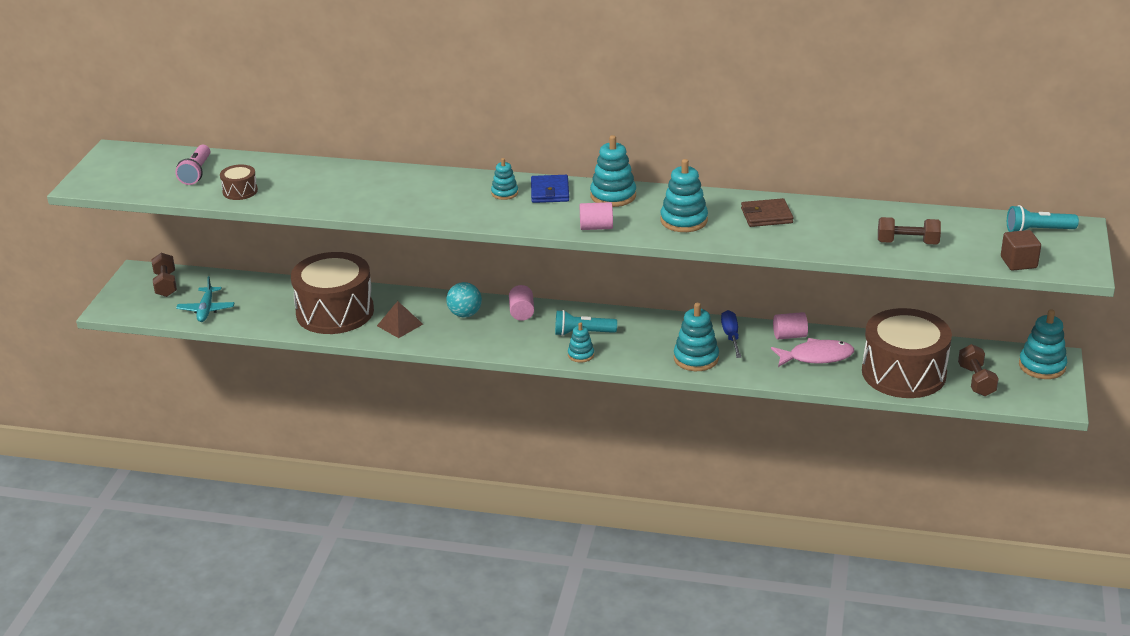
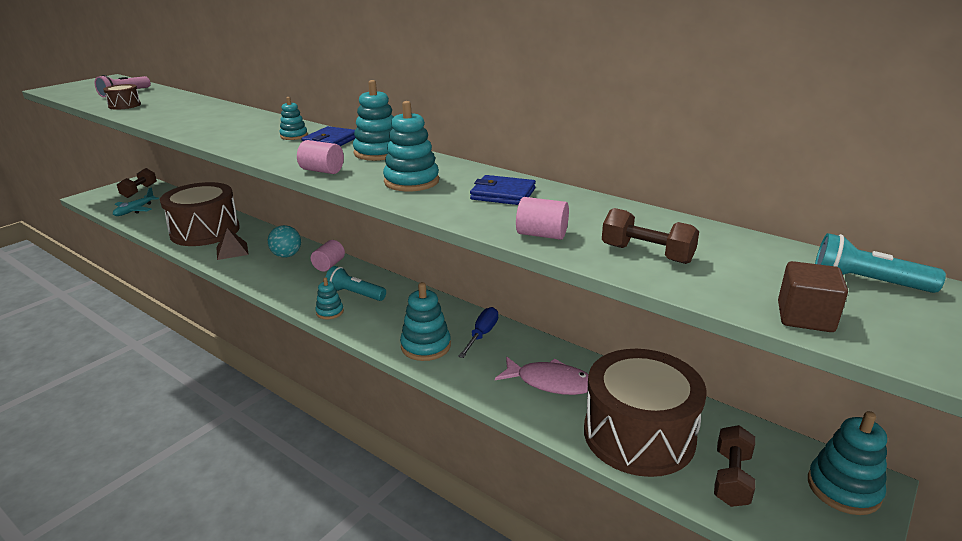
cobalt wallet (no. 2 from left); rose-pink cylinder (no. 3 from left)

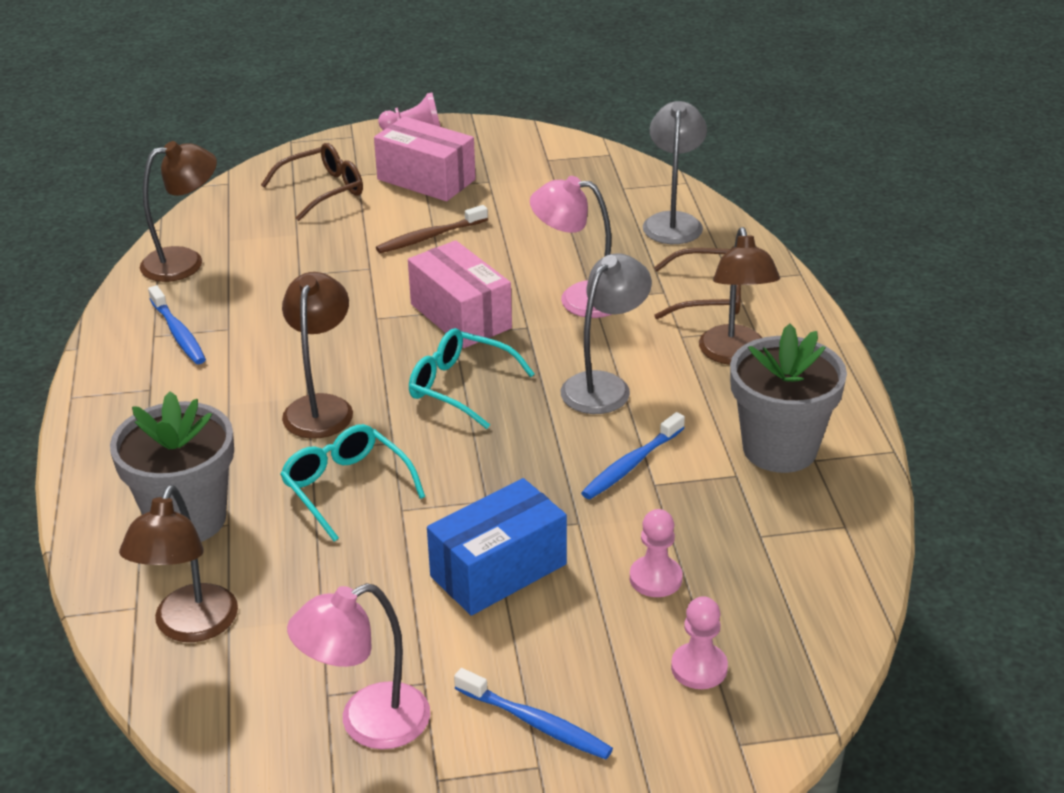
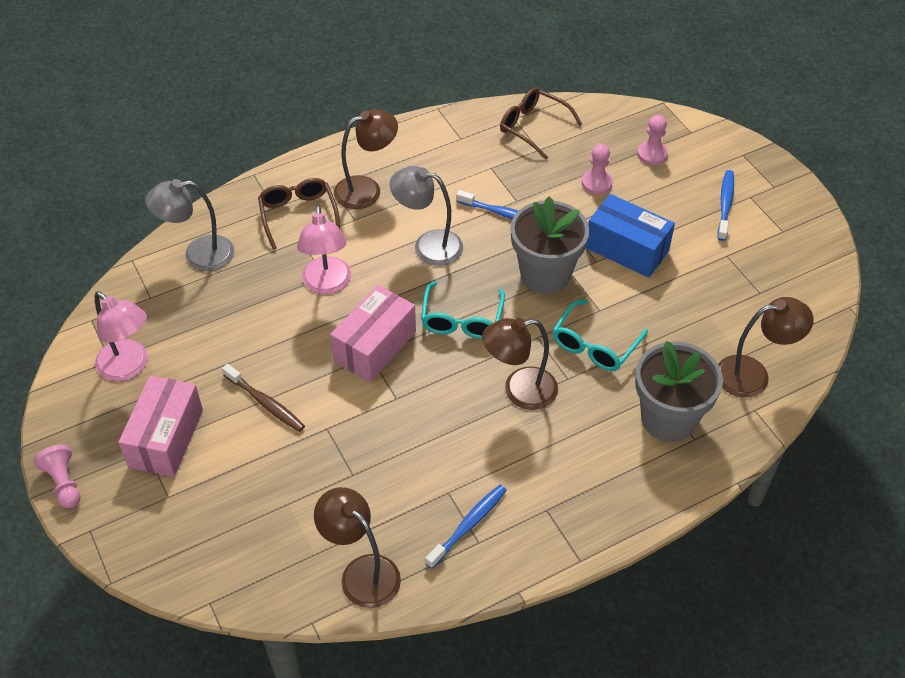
dark brown glasses (no. 2 from left); gray plant pot (no. 1 from left); rose-pink reading lamp (no. 1 from left)

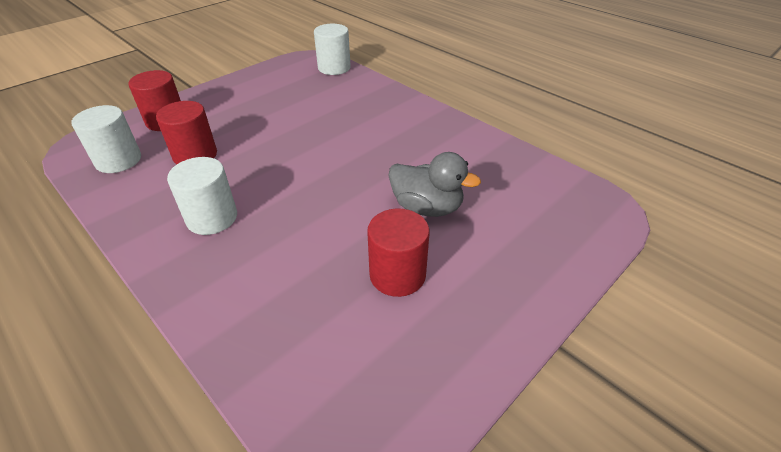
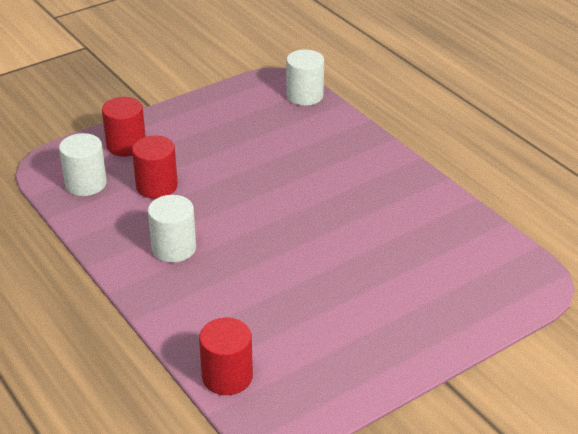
gray toy duck; crimson cylinder (no. 3 from left)

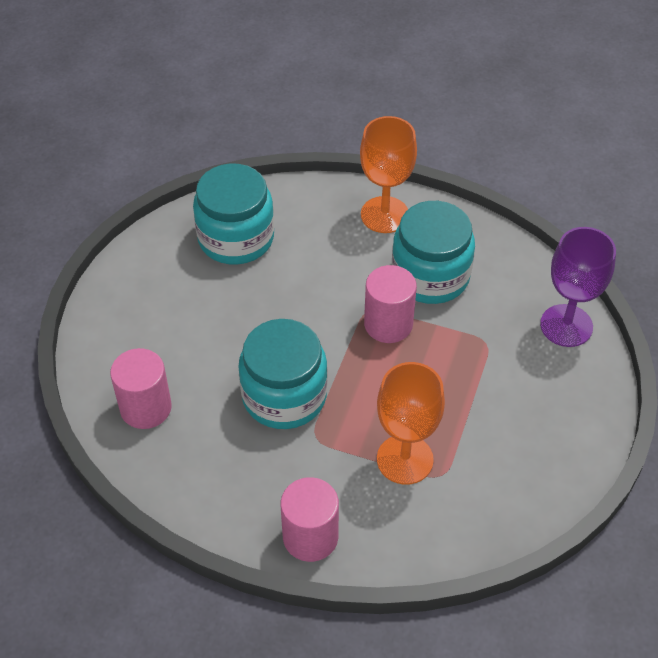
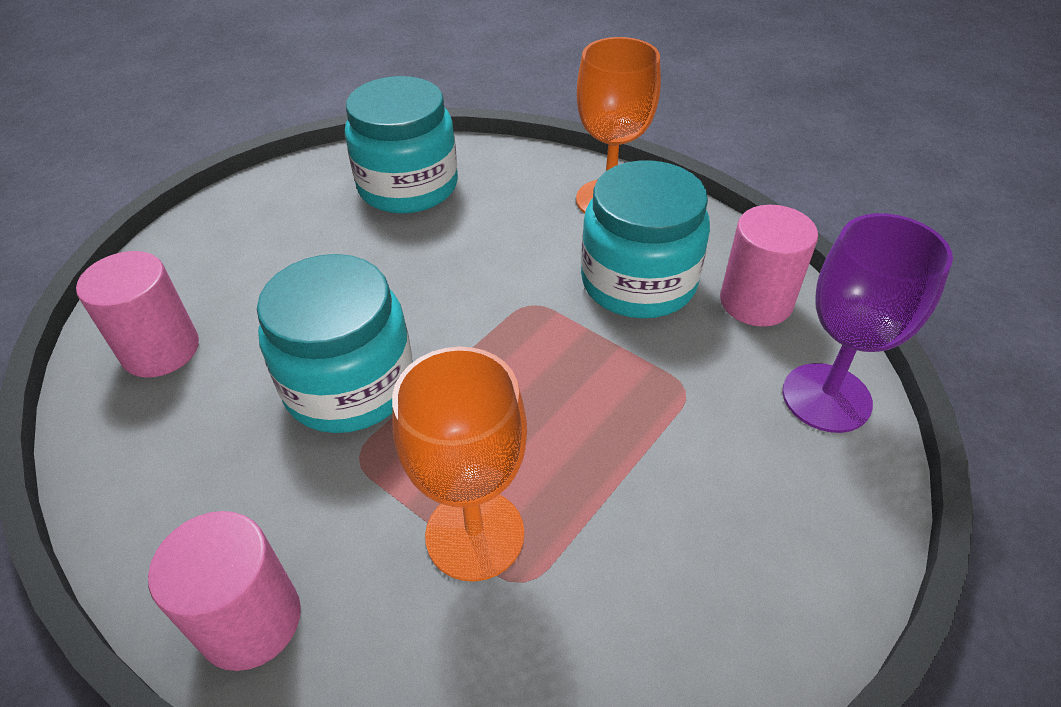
rose-pink cylinder (no. 3 from left)

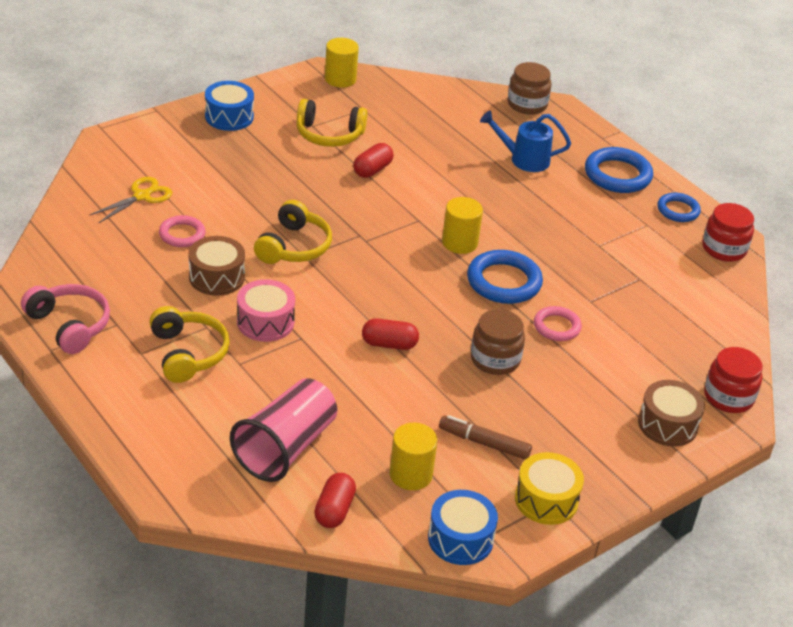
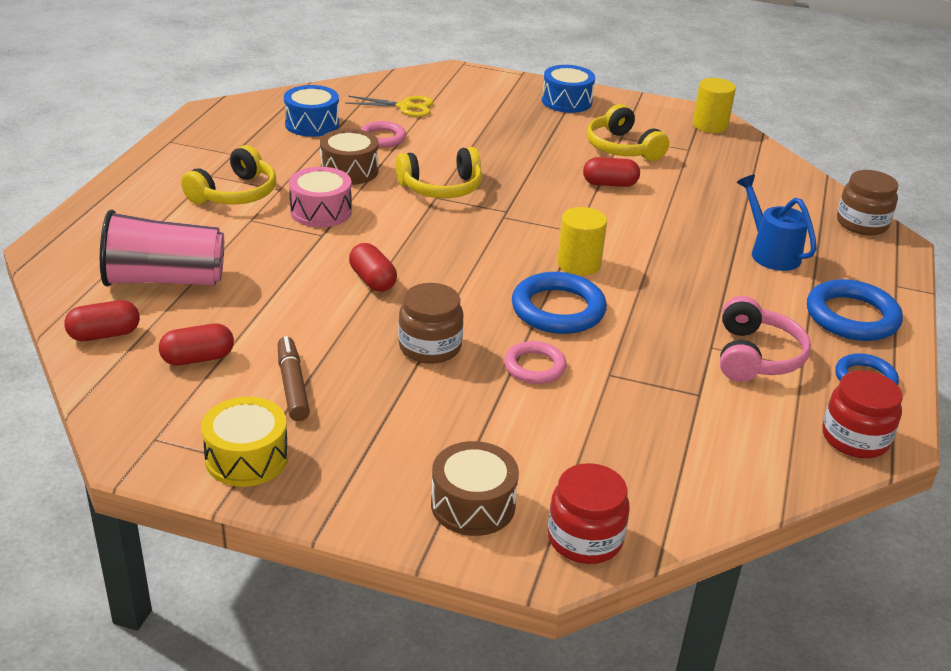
rose-pink headset; crimson capsule (no. 2 from left); cobalt snare drum (no. 1 from left)

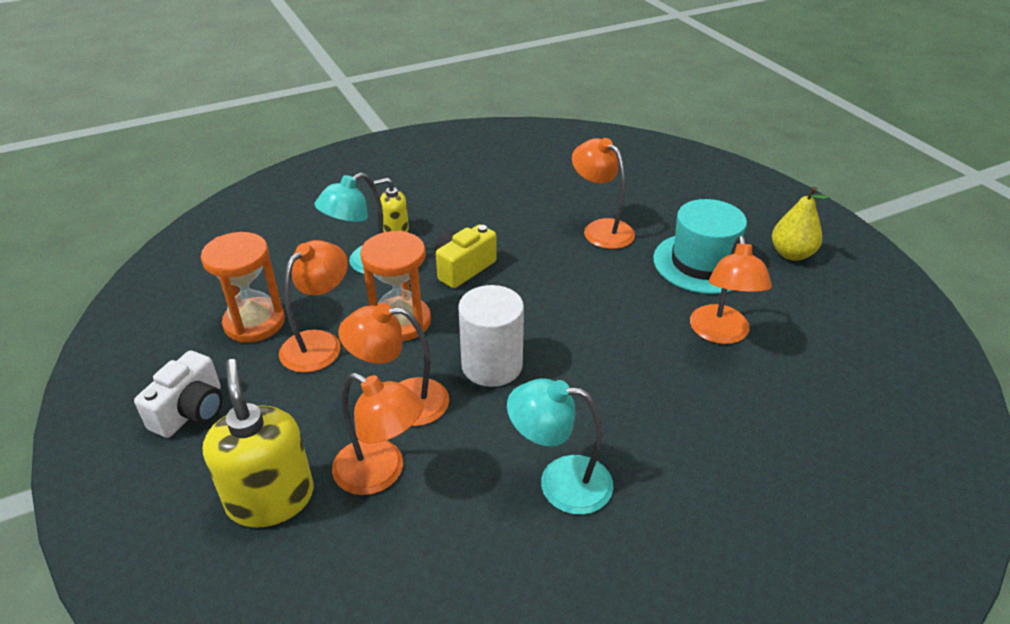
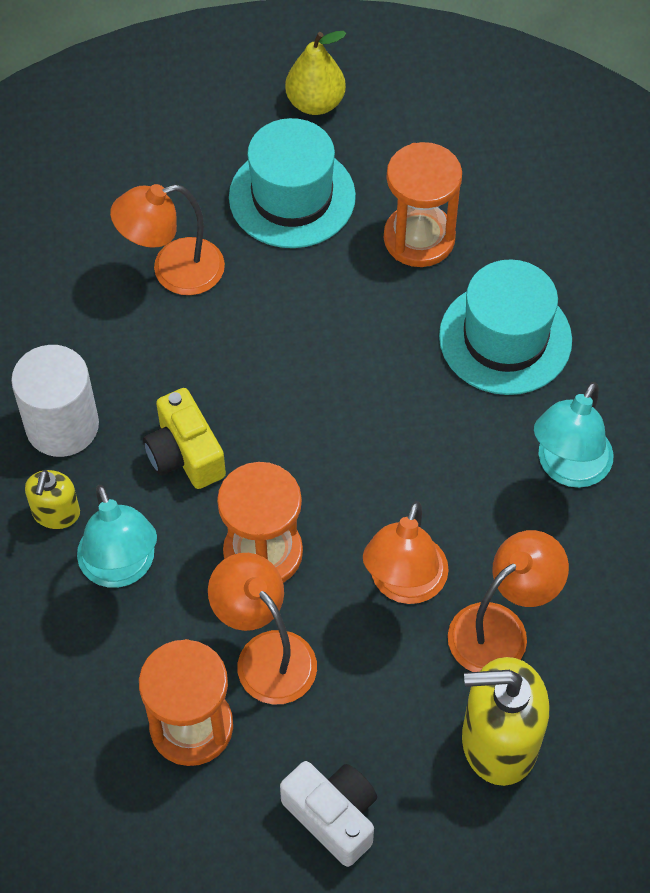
bright orange sand timer (no. 3 from left); pure white cylinder; aqua hat (no. 2 from left)

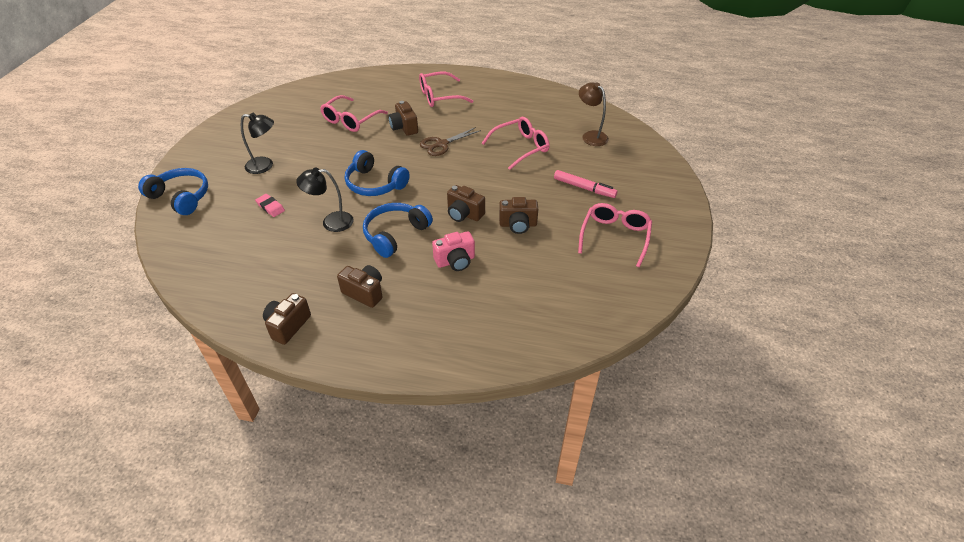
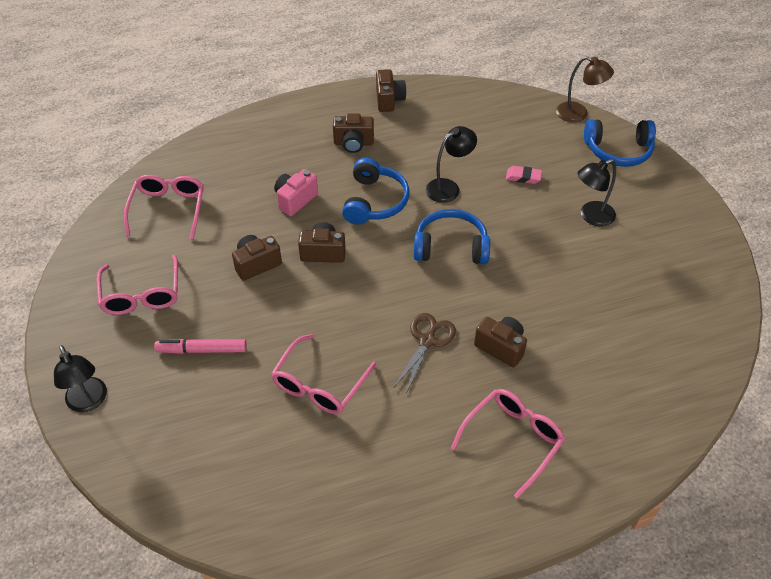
dark brown reading lamp; rose-pink glasses (no. 2 from left); jet-black reading lamp (no. 1 from left)

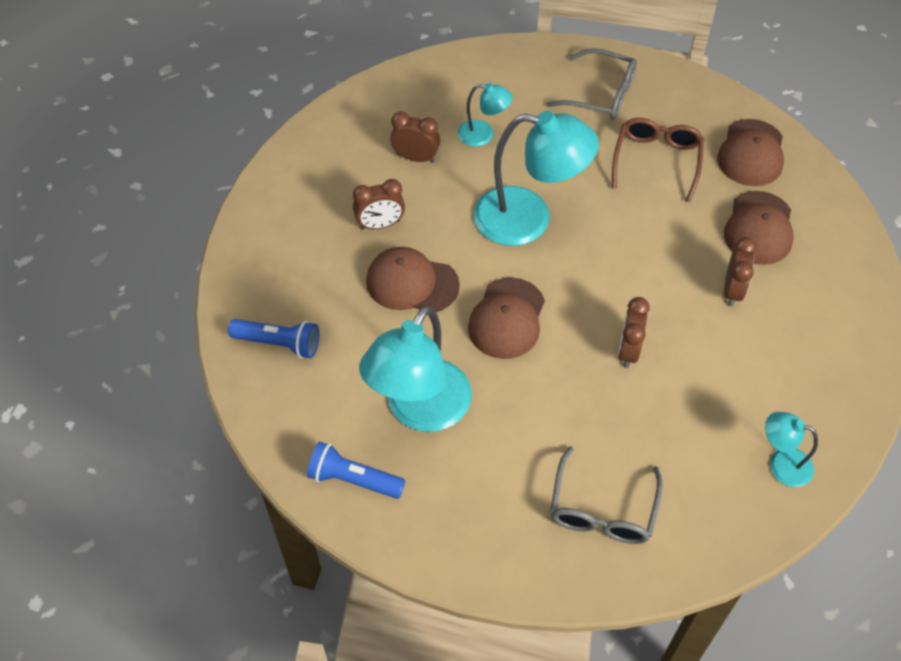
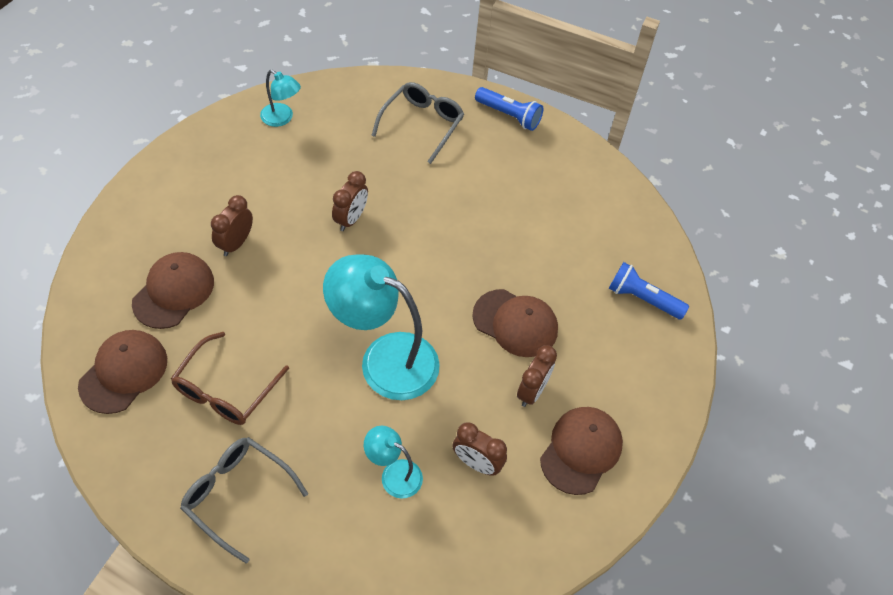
dark brown alarm clock (no. 4 from left); dark brown peaked cap (no. 4 from left); aqua reading lamp (no. 1 from left in the first image); cobalt torch (no. 1 from left)

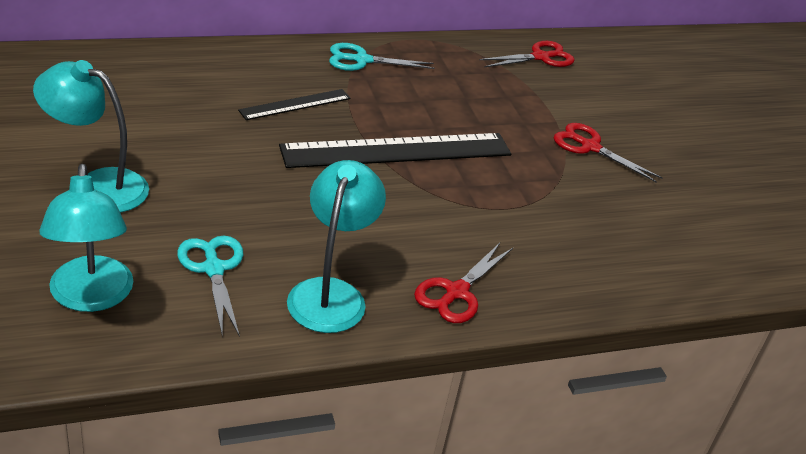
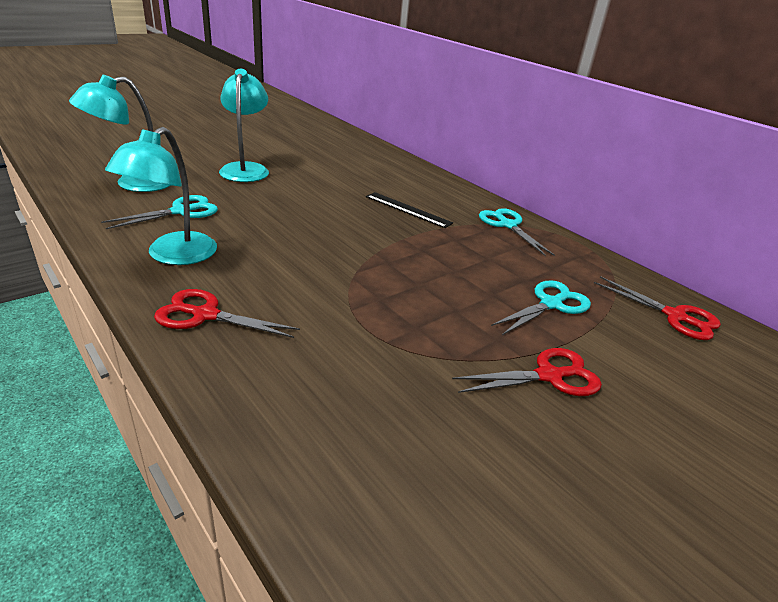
crimson pair of scissors (no. 2 from left); jet-black straightedge (no. 2 from left in the first image); aqua reading lamp (no. 2 from left); aqua pair of scissors (no. 3 from left)

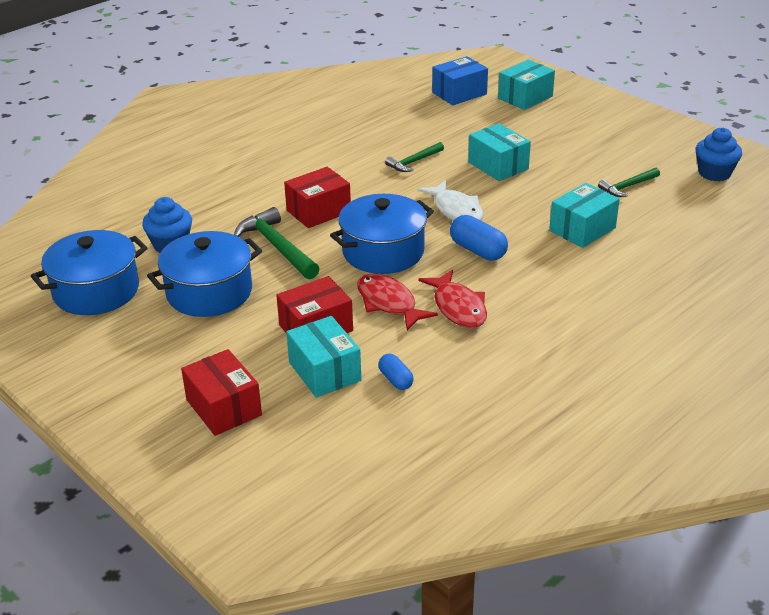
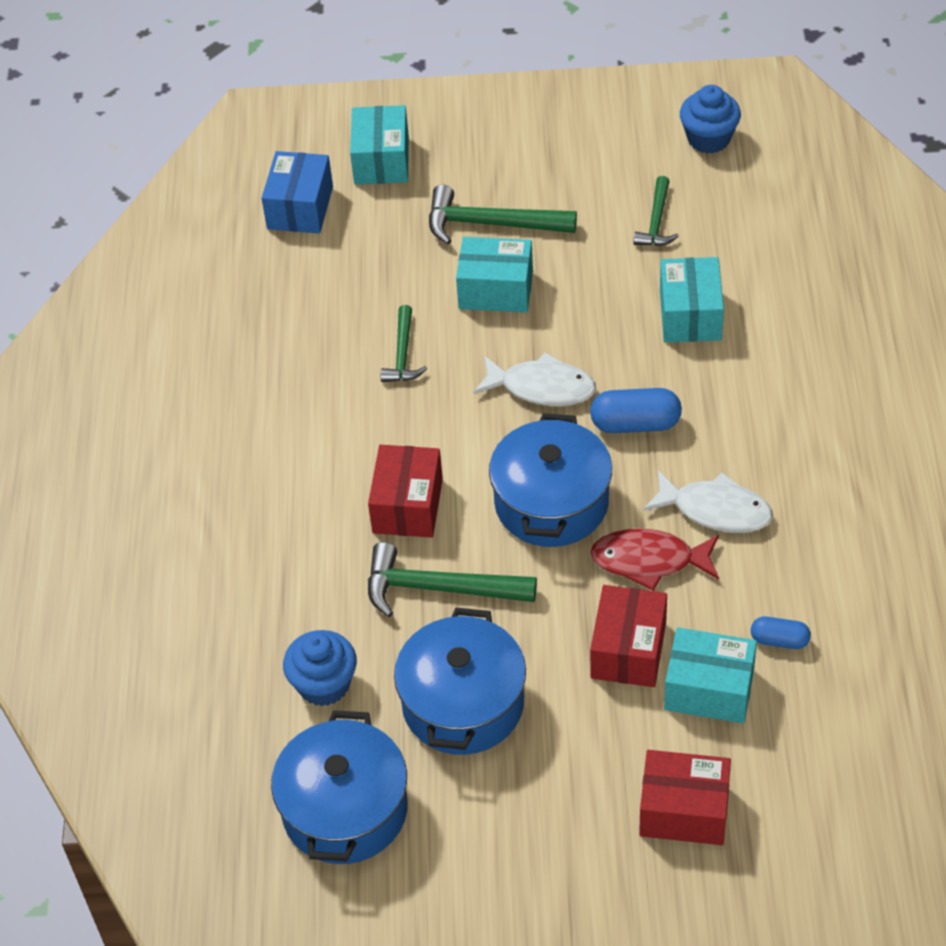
pure white fish figure (no. 2 from left); leaf-green claw hammer (no. 3 from left)

